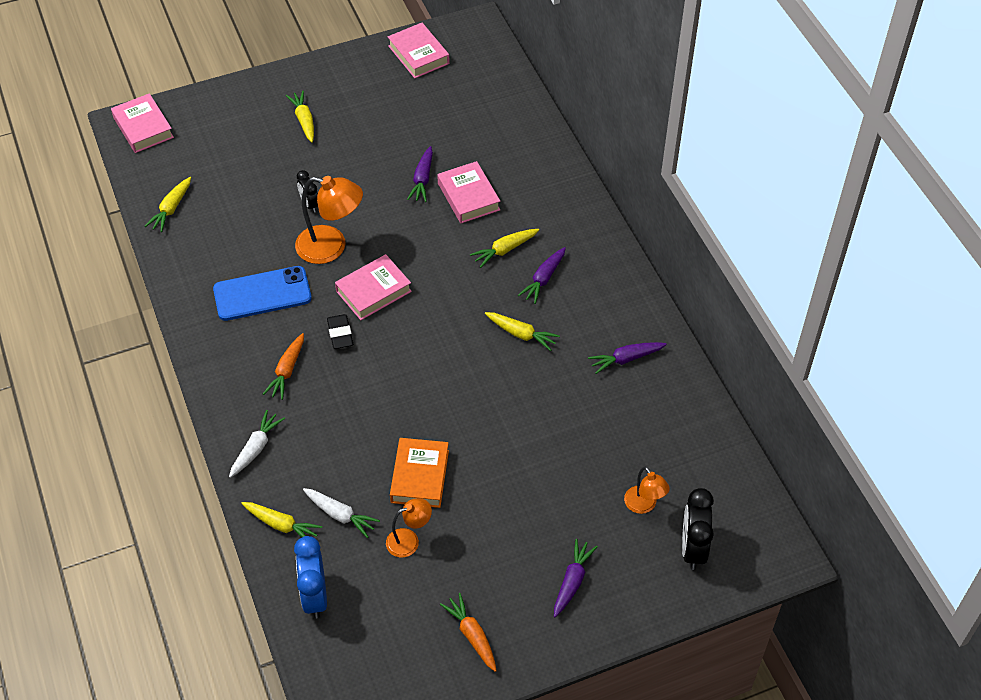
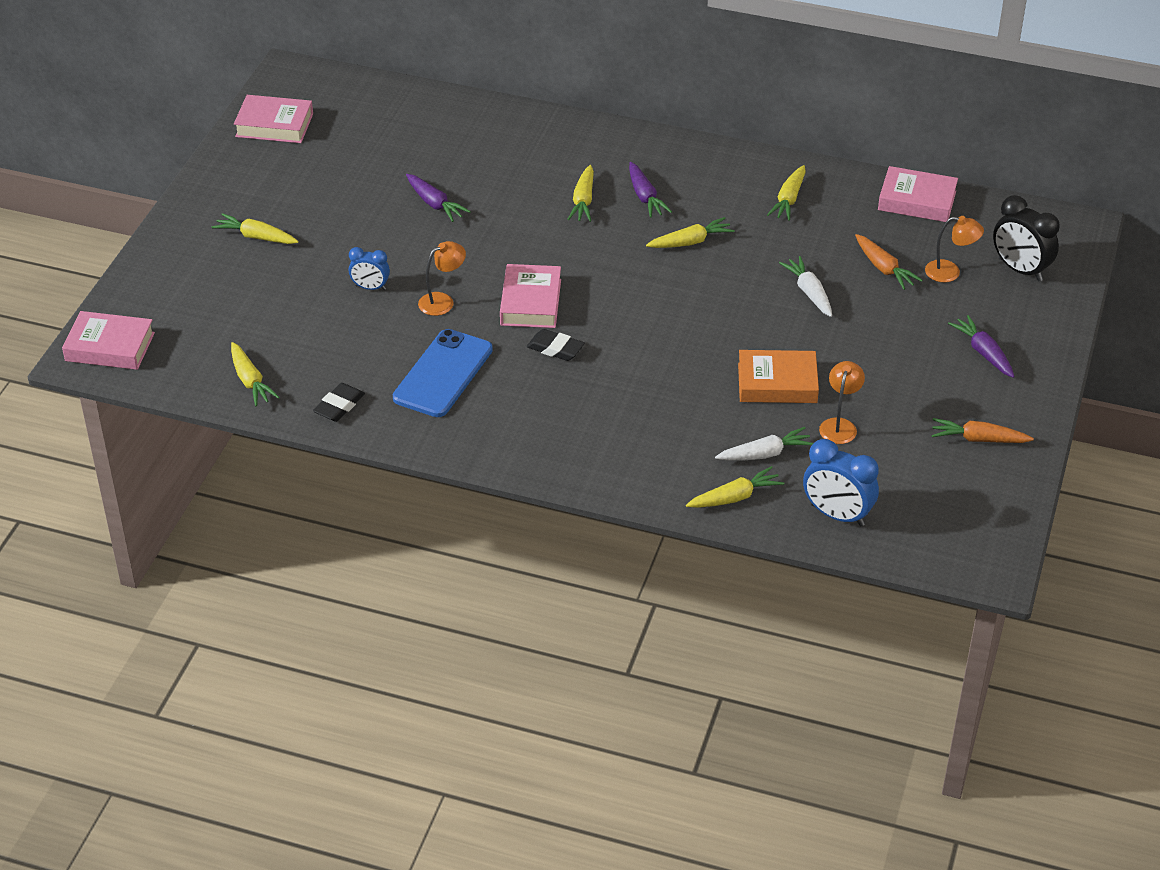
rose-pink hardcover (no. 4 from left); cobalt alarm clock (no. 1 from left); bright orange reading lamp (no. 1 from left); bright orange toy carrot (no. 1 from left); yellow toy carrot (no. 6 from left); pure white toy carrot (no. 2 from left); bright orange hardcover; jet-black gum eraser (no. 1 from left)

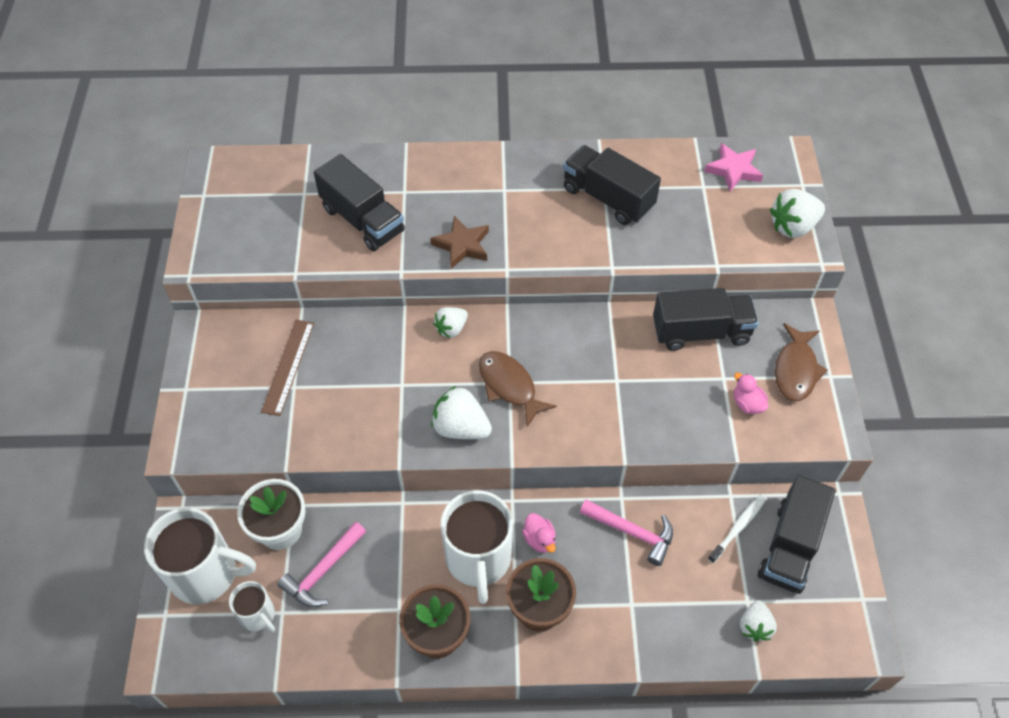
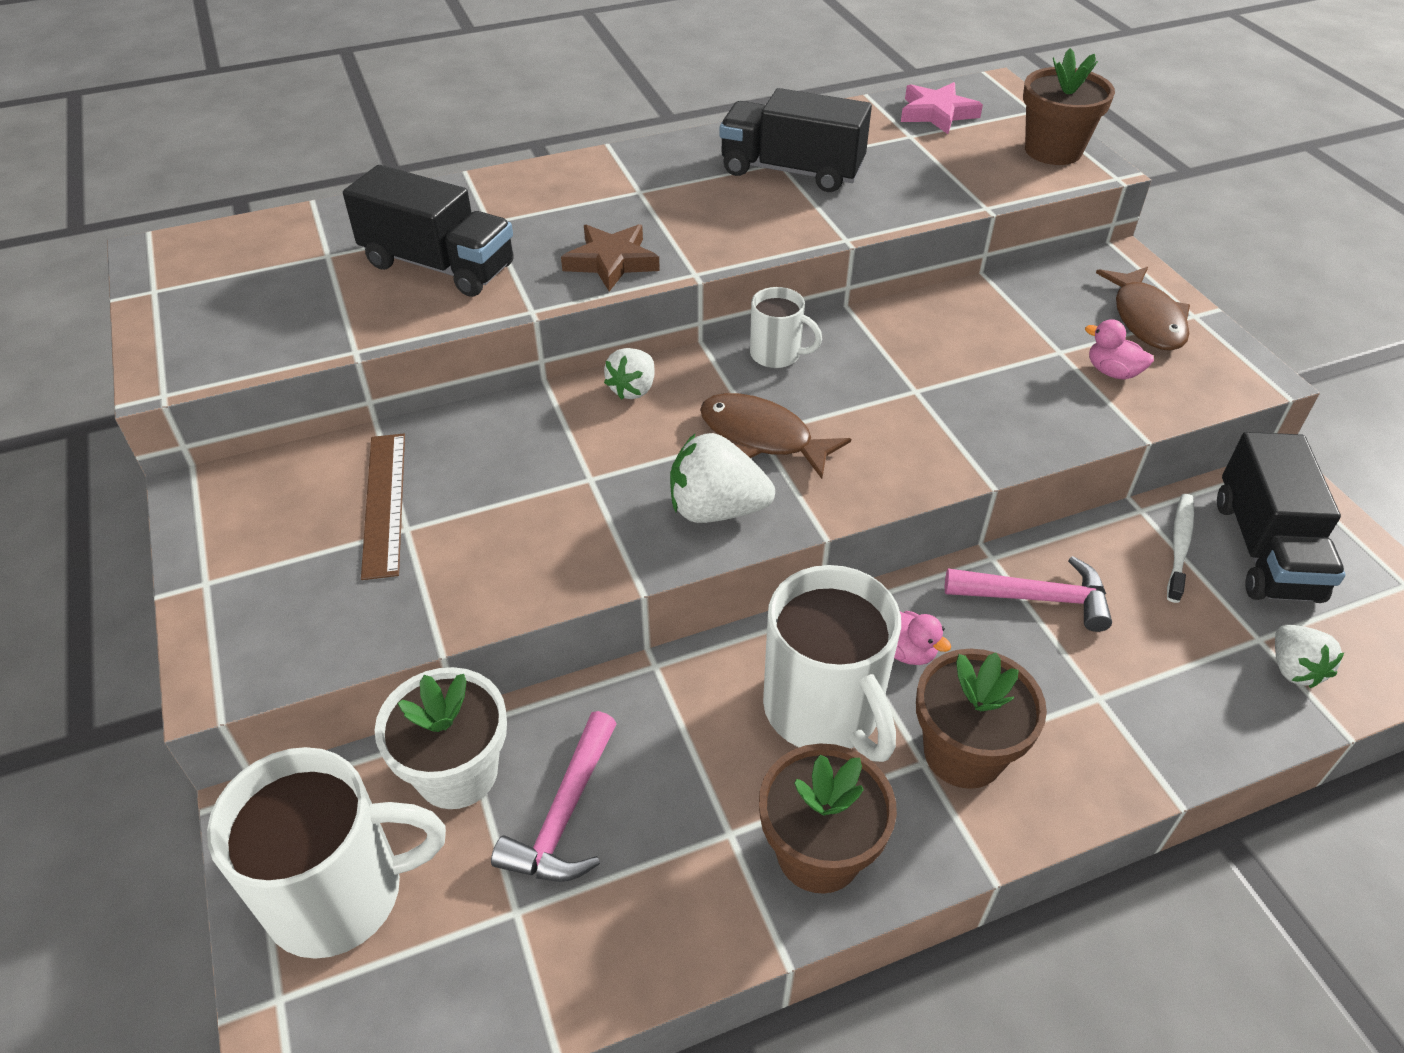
dark brown plant pot (no. 3 from left); jet-black toy truck (no. 3 from left in the first image); pure white mug (no. 2 from left)

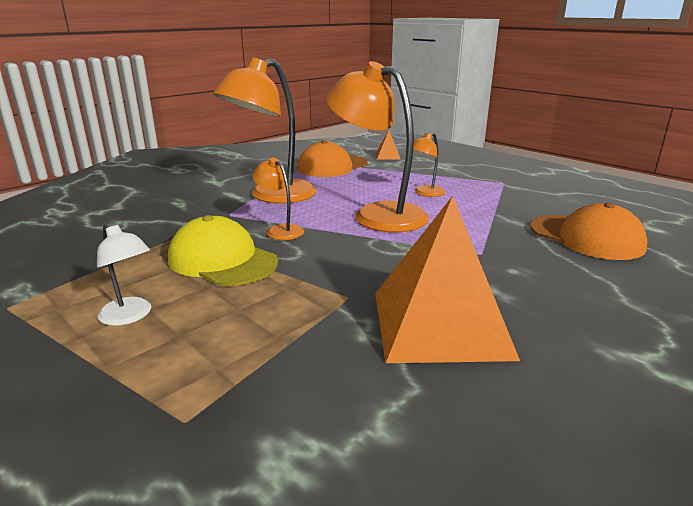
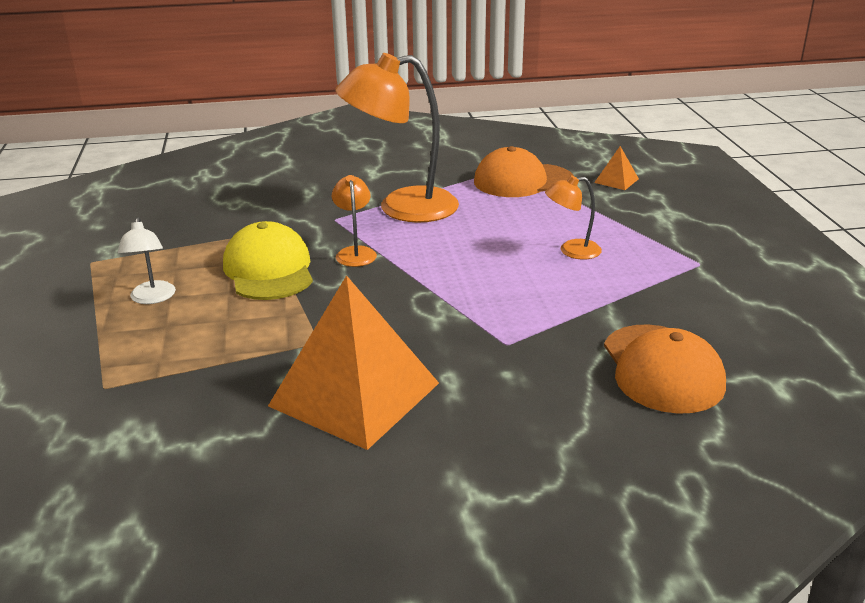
bright orange reading lamp (no. 3 from left in the first image)

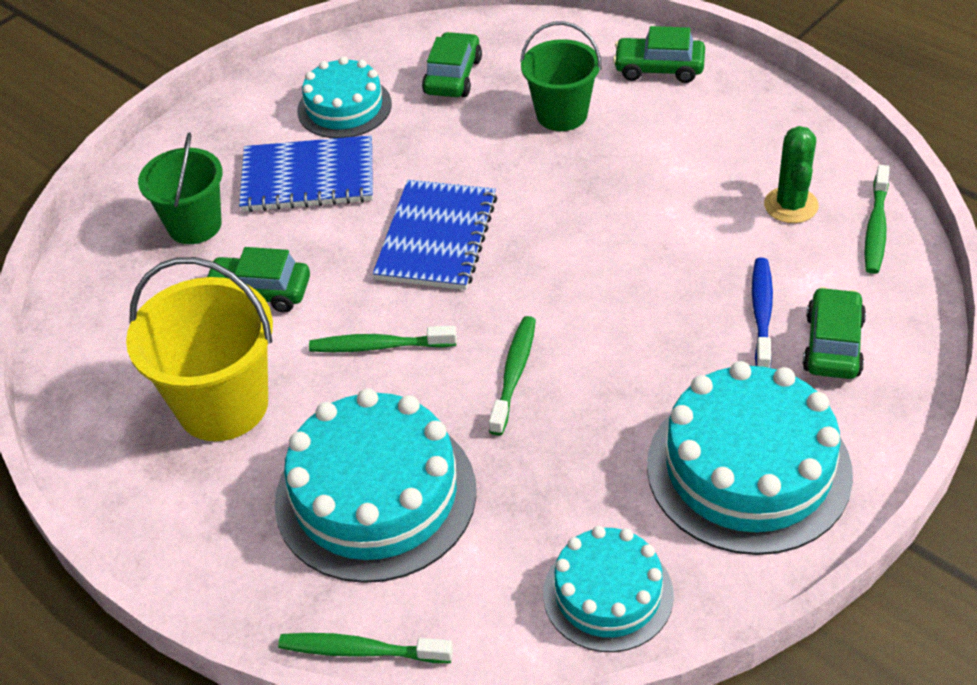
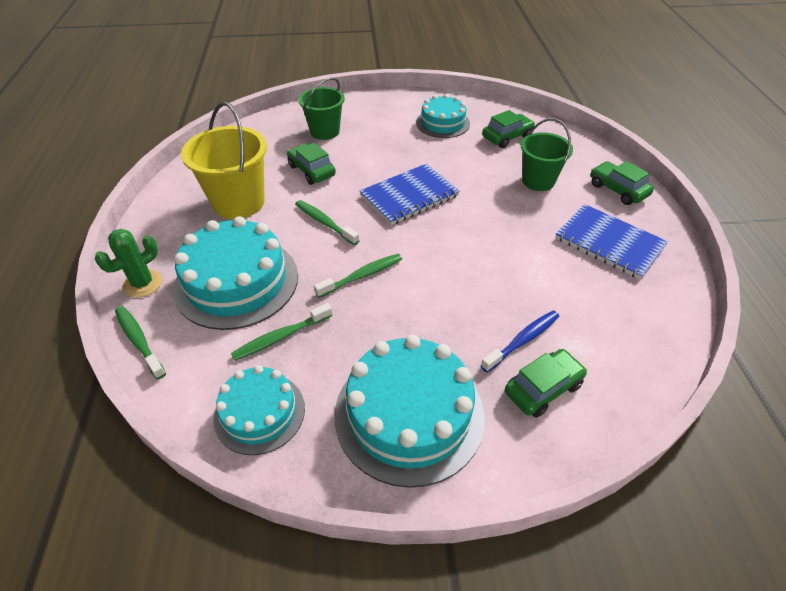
leaf-green cactus; cobalt notepad (no. 2 from left); leaf-green dental brush (no. 2 from left)

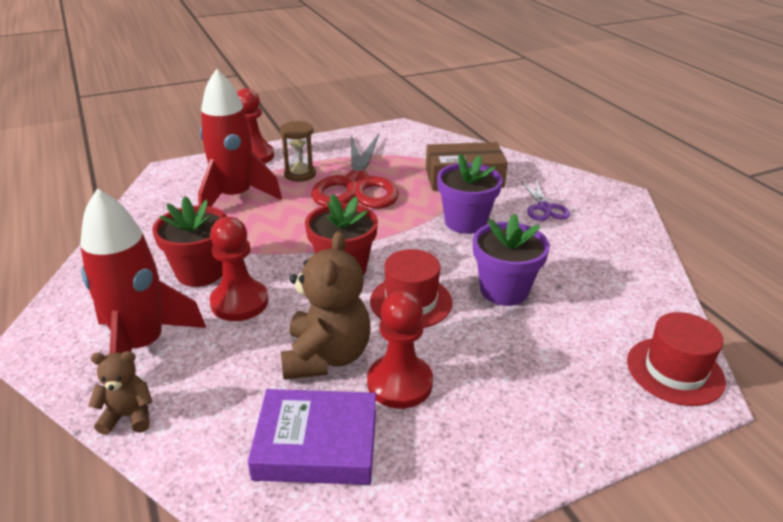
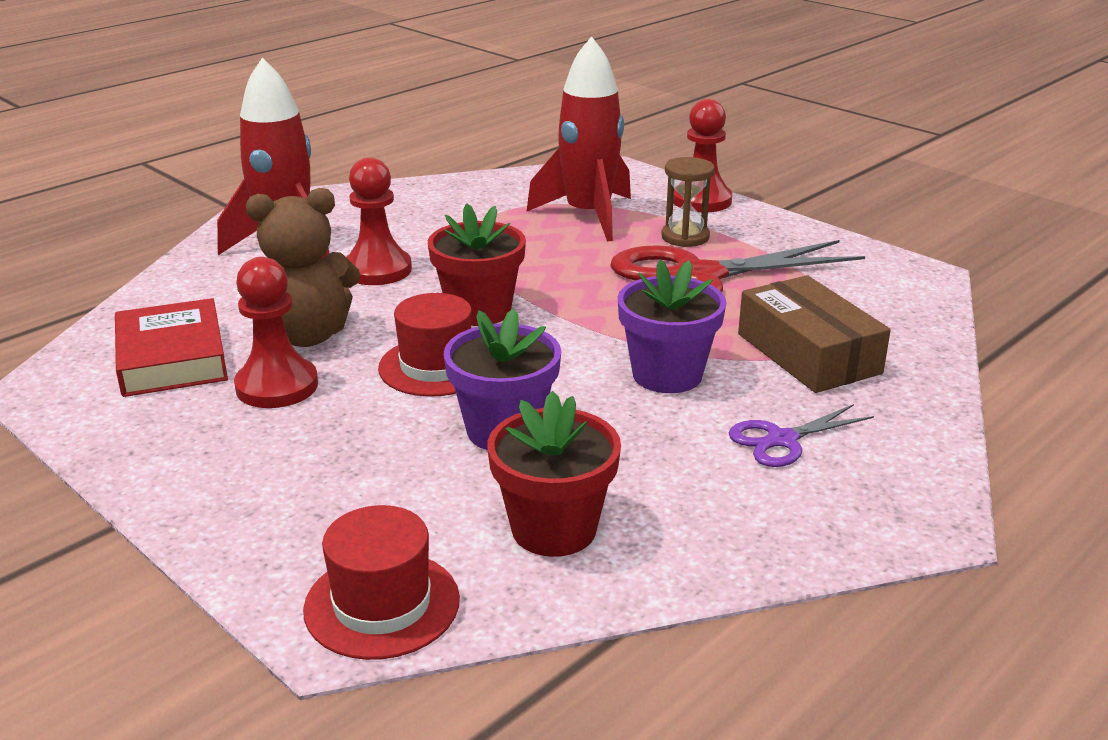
crimson plant pot (no. 2 from left); dark brown stuffed bear (no. 1 from left in the first image); crimson hardcover

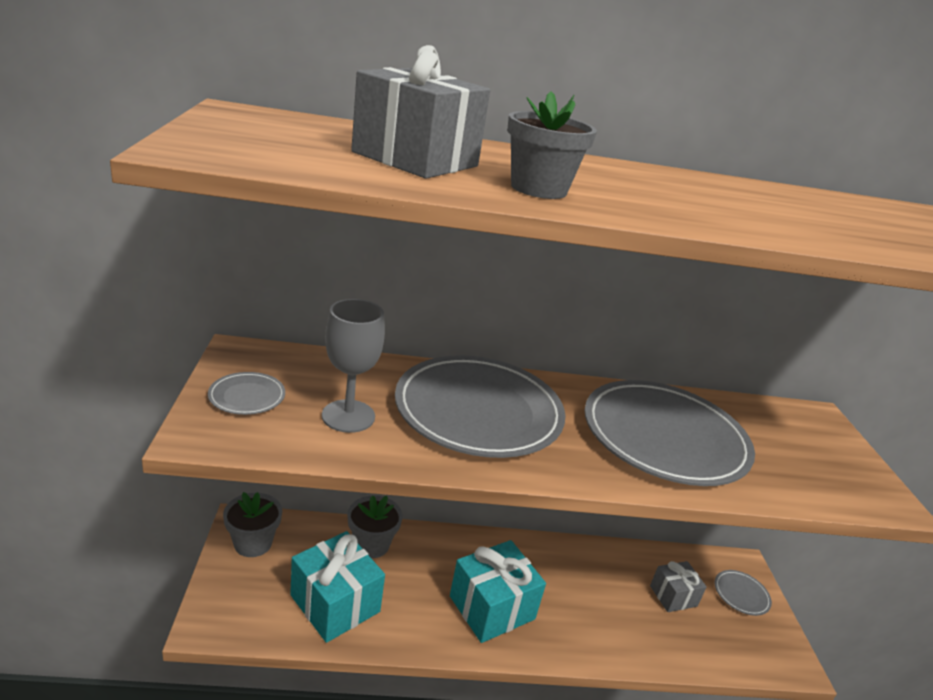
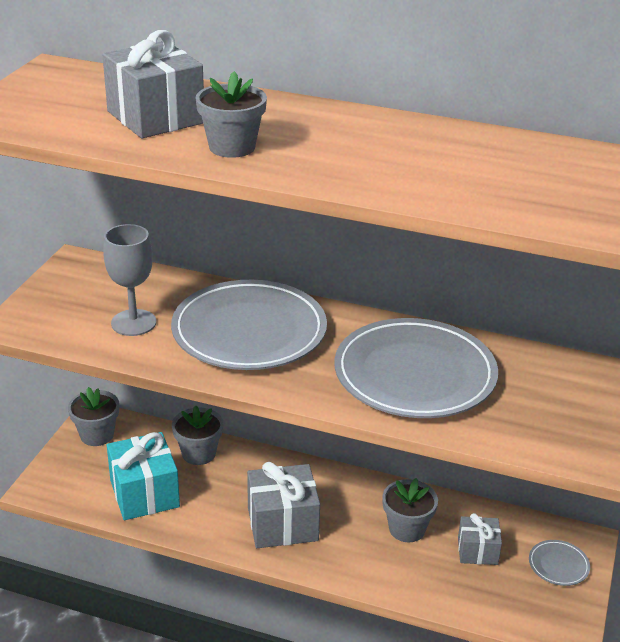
gray dinner plate (no. 1 from left in the first image); gray gift (no. 2 from left); gray plant pot (no. 4 from left)

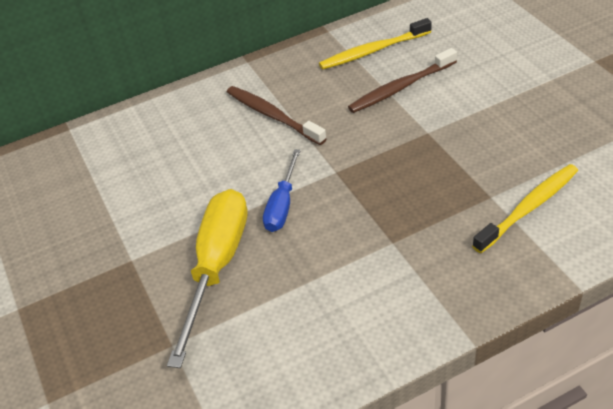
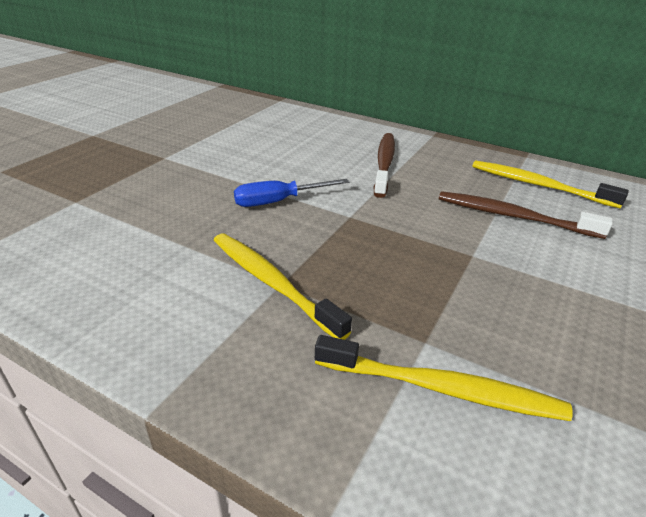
yellow screwdriver; yellow dental brush (no. 1 from left)

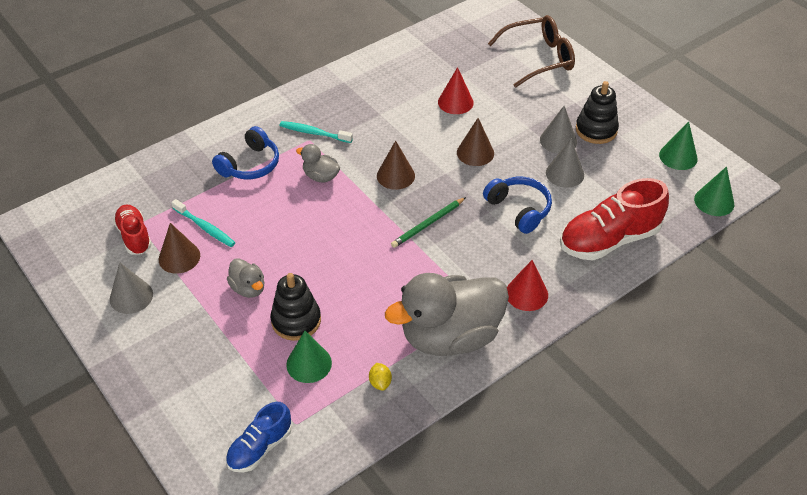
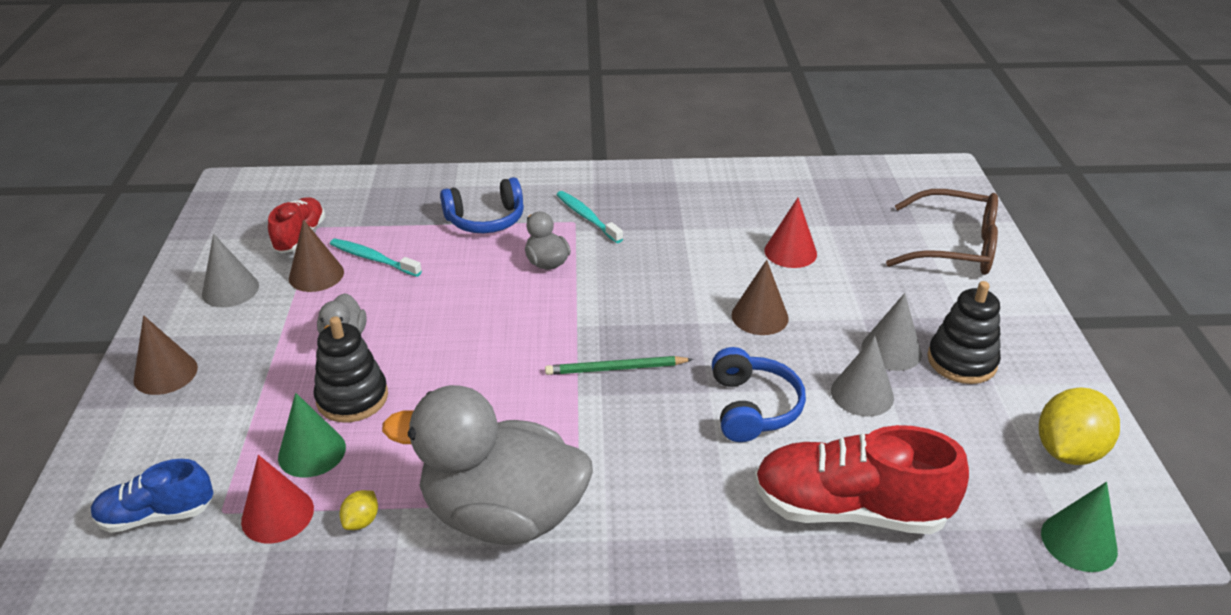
yellow lemon (no. 2 from left); dark brown cone (no. 1 from left); aqua dental brush (no. 1 from left); crimson cone (no. 1 from left)

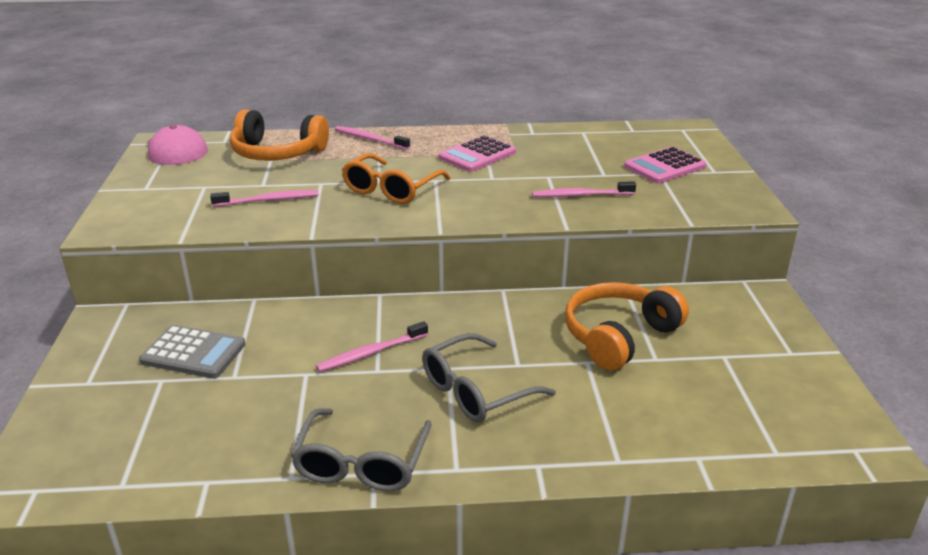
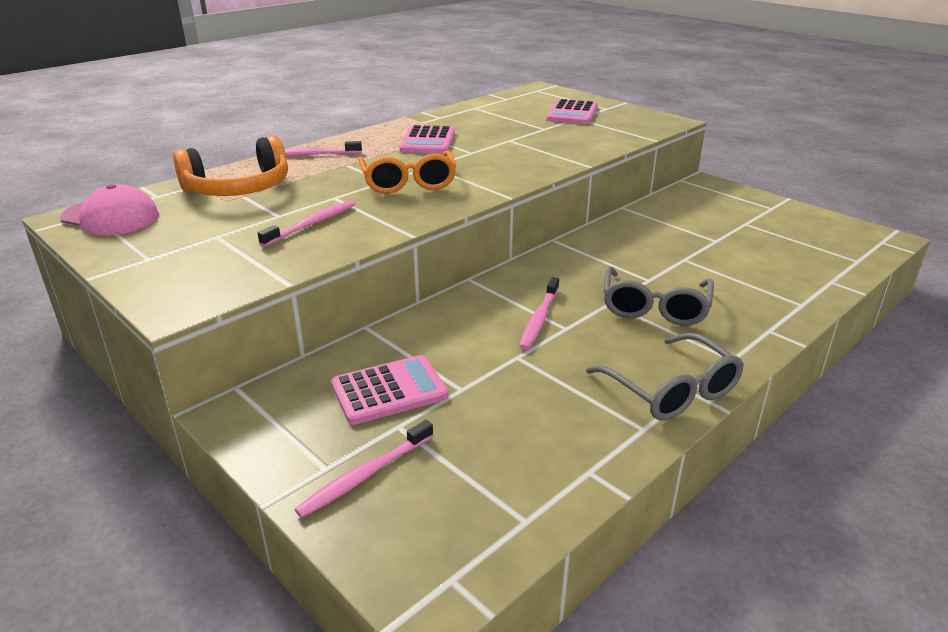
rose-pink dental brush (no. 3 from left); bright orange headset (no. 2 from left in the first image); rose-pink calculator (no. 1 from left)

